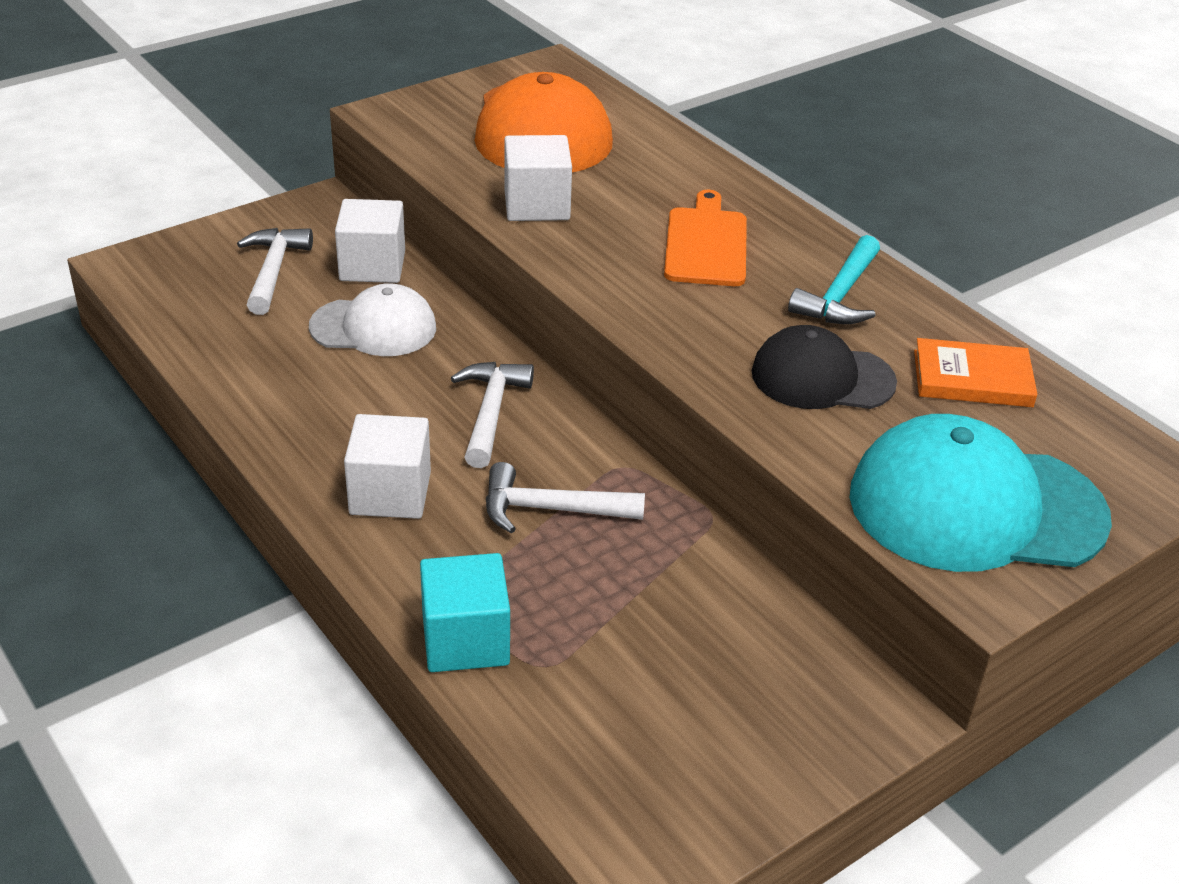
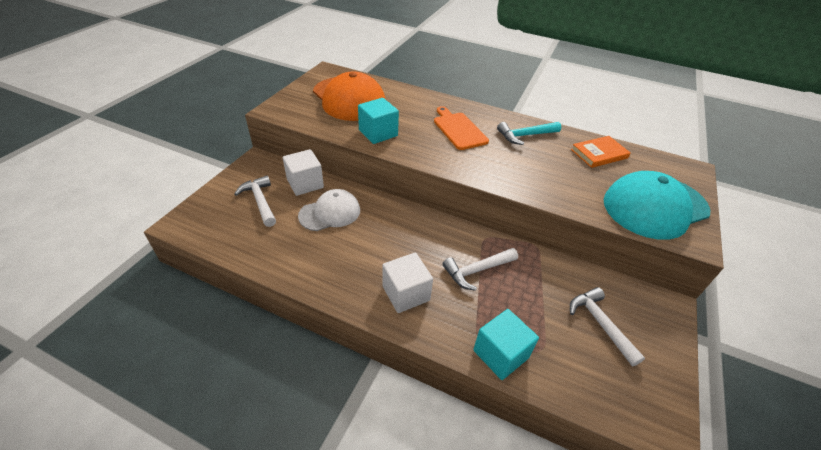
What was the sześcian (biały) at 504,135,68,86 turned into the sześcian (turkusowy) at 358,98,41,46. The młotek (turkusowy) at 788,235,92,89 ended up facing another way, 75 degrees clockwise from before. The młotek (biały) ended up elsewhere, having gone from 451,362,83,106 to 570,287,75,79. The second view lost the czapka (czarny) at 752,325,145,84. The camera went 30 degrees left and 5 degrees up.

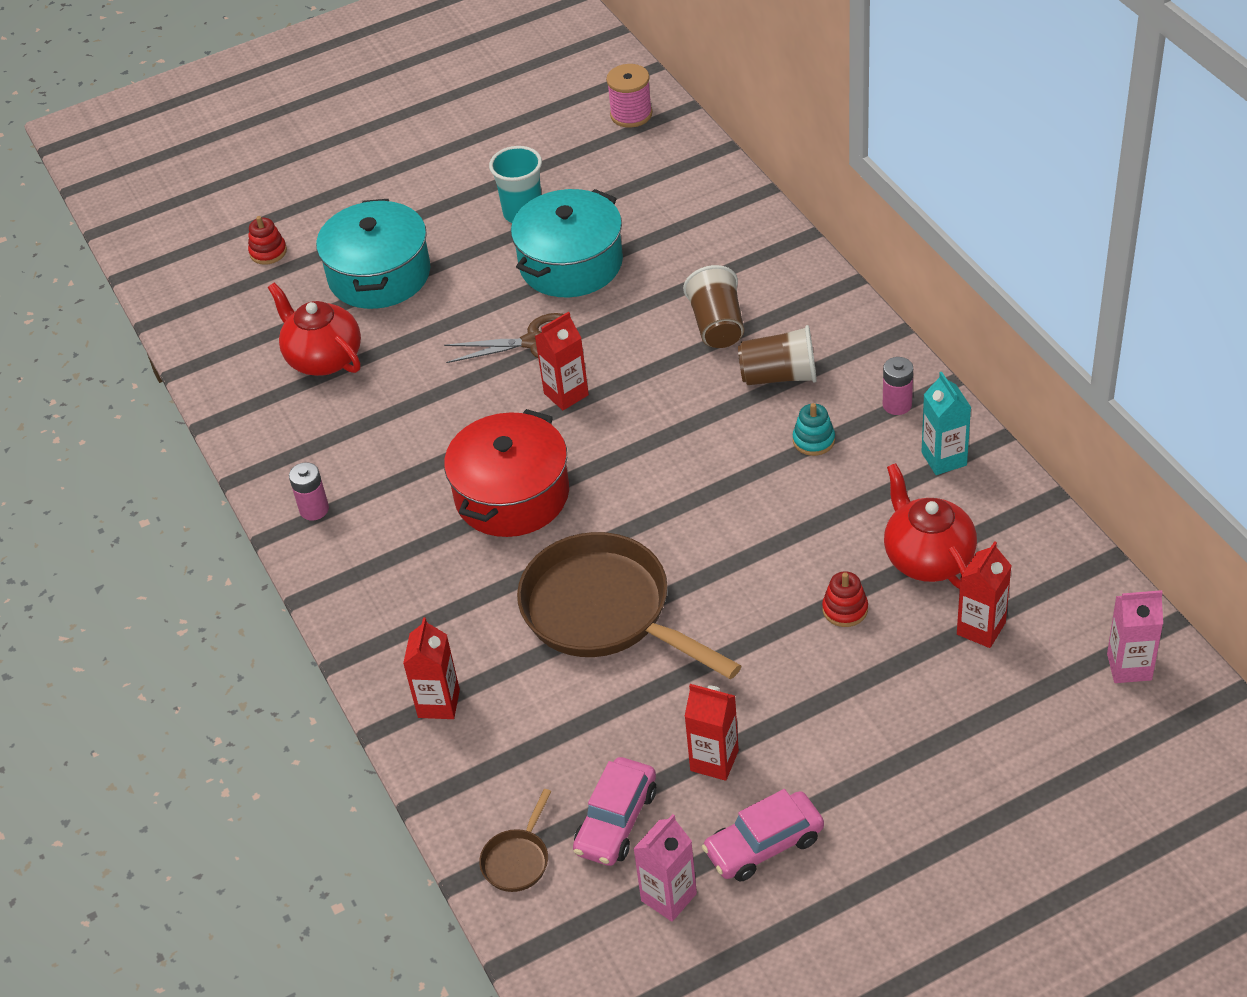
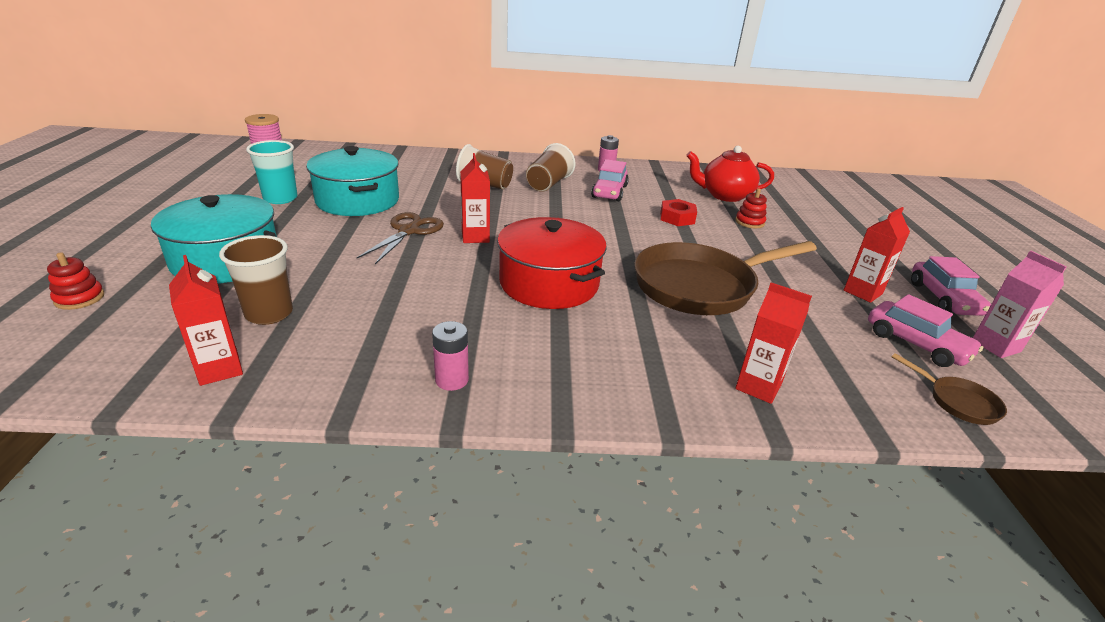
The karton mleka (czerwony) ended up elsewhere, having gone from 957,541,55,107 to 169,255,74,131. Where the imbryk (czerwony) stood at 268,282,93,94, the szklanka (brązowy) came to stand at 219,235,74,90. Where the zabawka nakładanka (turkusowy) stood at 793,403,42,53, the samochód (różowy) came to stand at 591,159,38,42. The second view gained the nakrętka (czerwony) at 660,199,37,27. The second view lost the karton mleka (turkusowy) at 921,372,50,103. The second view lost the karton mleka (różowy) at 1107,590,56,93. The camera went 70 degrees left and 15 degrees down.

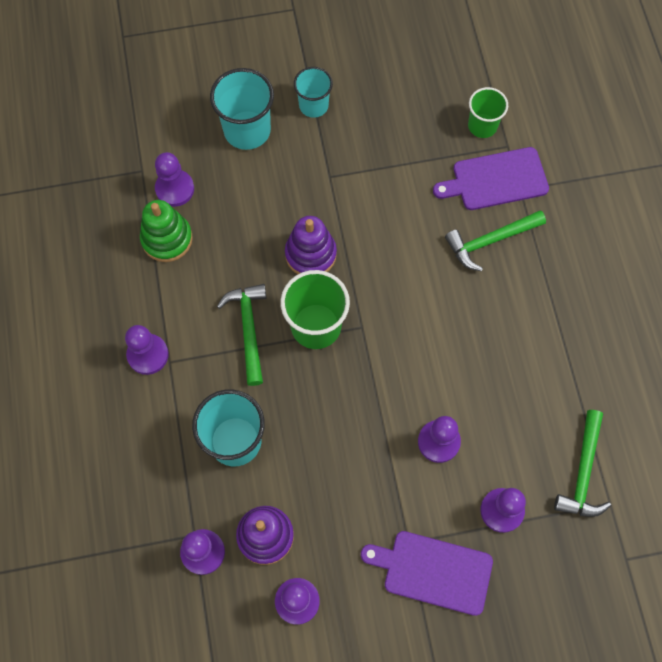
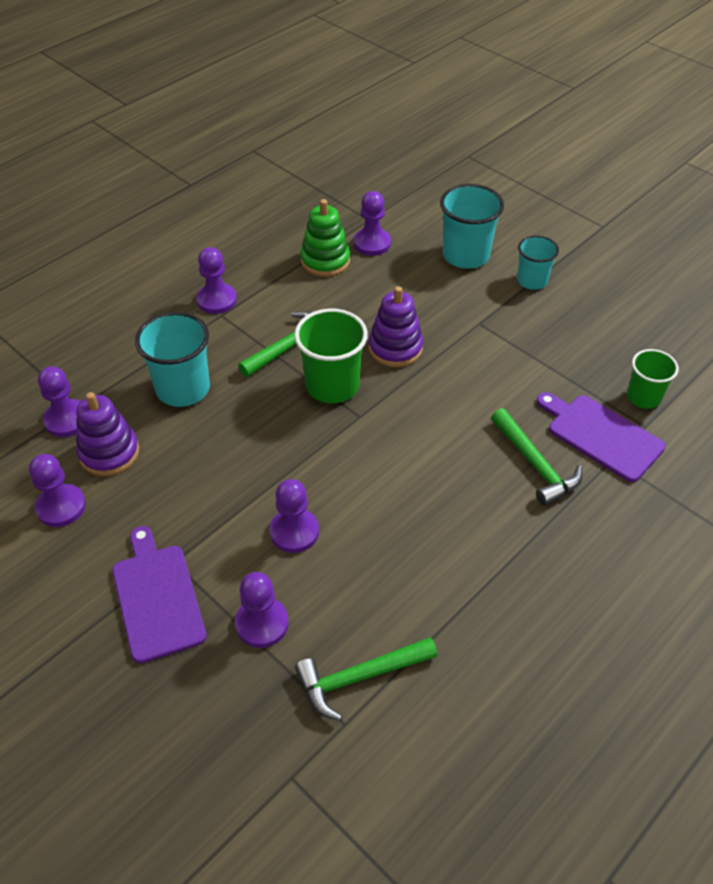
The młotek (zielony) at 445,210,101,61 ended up facing another way, 150 degrees counterclockwise from before. The camera went 55 degrees right and 20 degrees down.

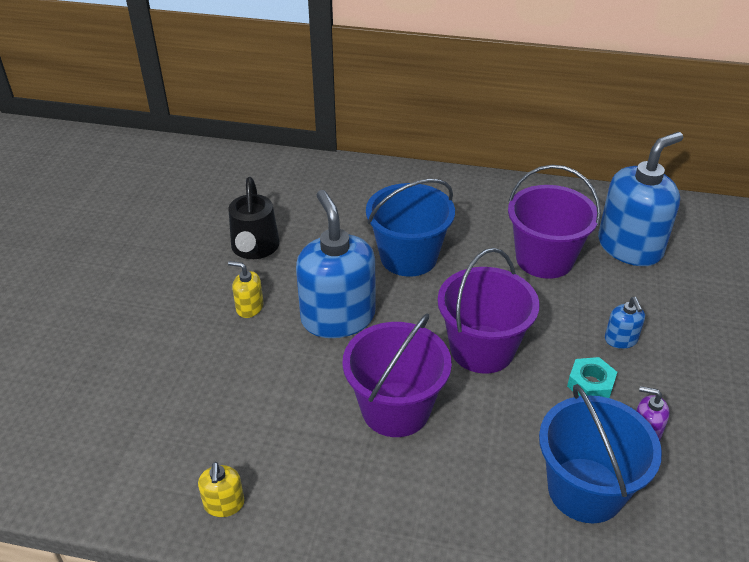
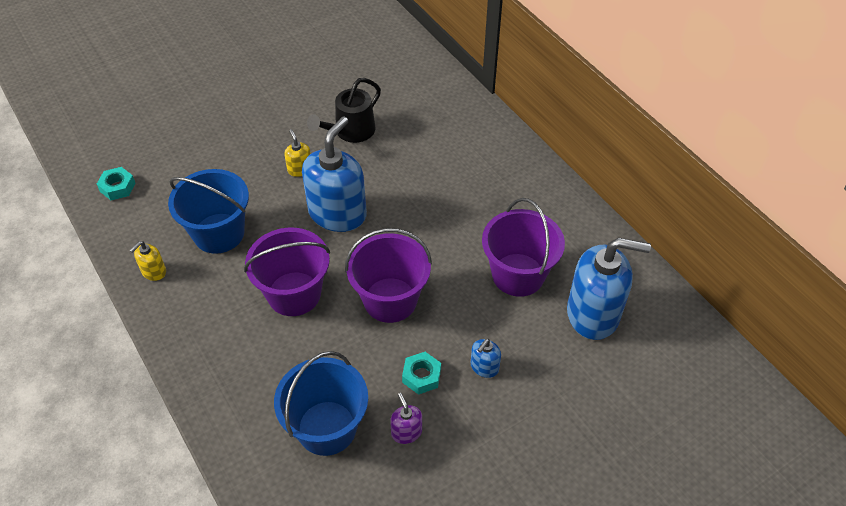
The second view gained the nakrętka (turkusowy) at 97,167,38,33. The wiadro (niebieski) ended up elsewhere, having gone from 366,179,89,98 to 168,169,81,85. The camera went 45 degrees right and 10 degrees up.

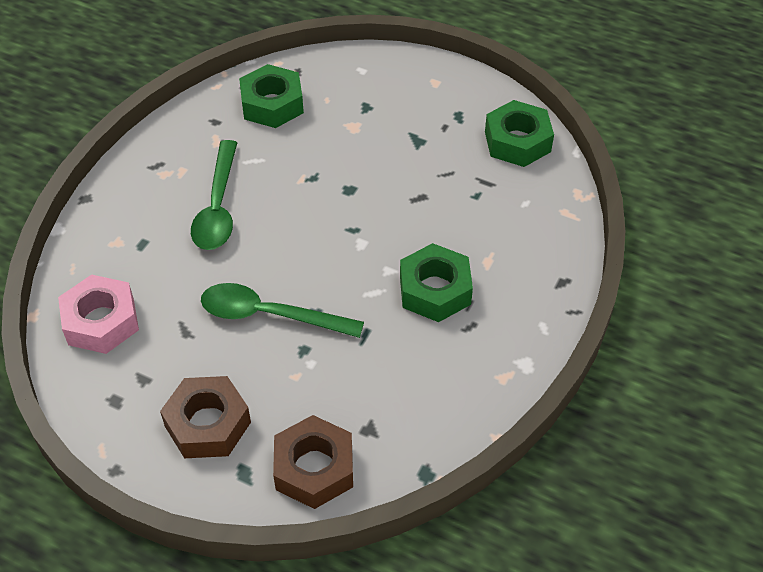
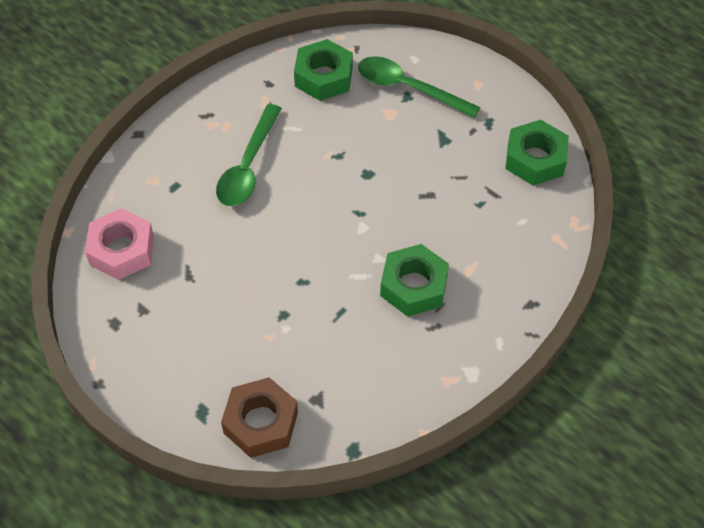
The łyżka (zielony) ended up elsewhere, having gone from 201,283,163,55 to 358,56,123,62. The second view lost the nakrętka (brązowy) at 160,376,91,82. The camera went 15 degrees right and 5 degrees up.

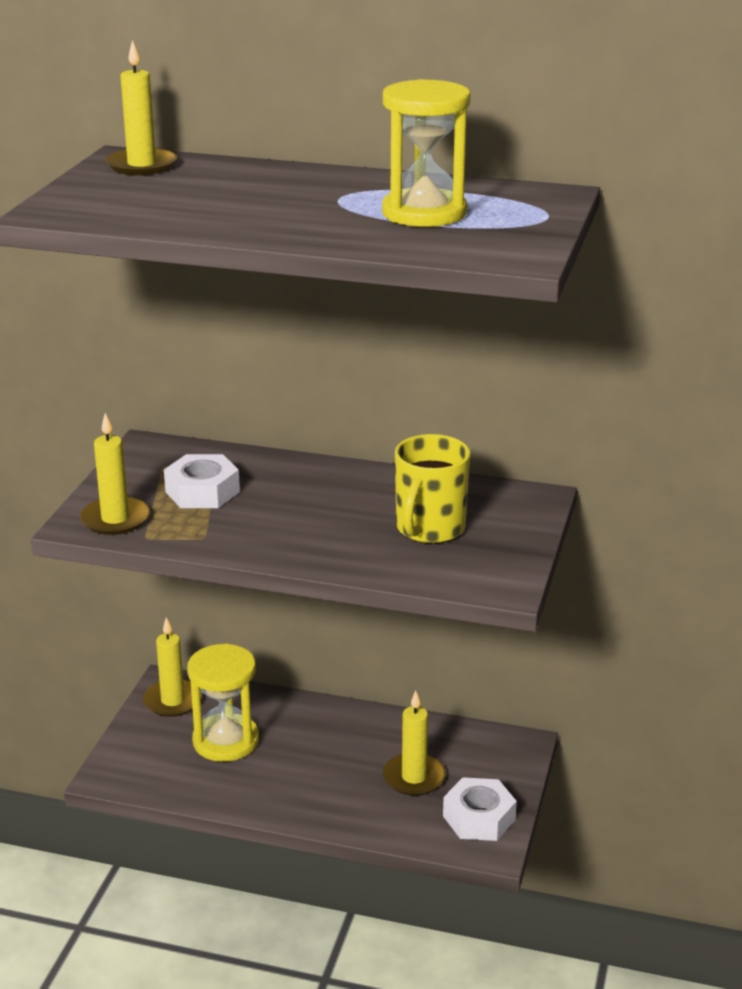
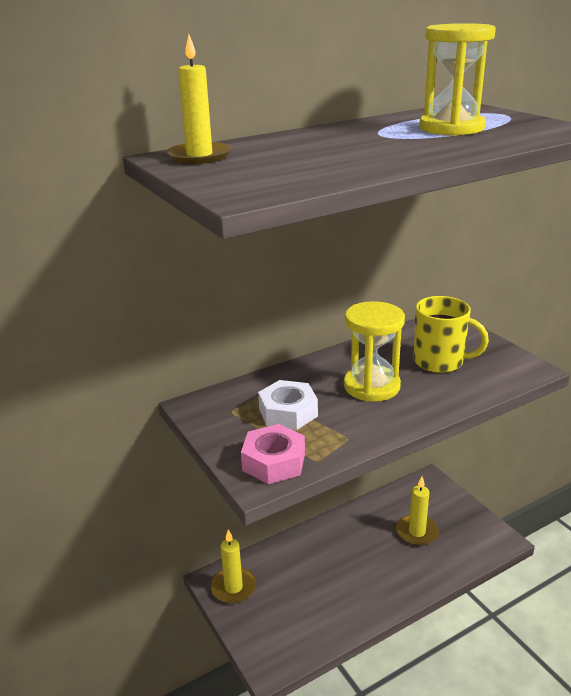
Where the świeca (żółty) stood at 80,413,70,122, the nakrętka (różowy) came to stand at 241,424,64,60. The klepsydra (żółty) ended up elsewhere, having gone from 187,643,72,119 to 344,301,61,101. The kubek (żółty) at 395,434,75,110 ended up facing another way, 45 degrees counterclockwise from before. The second view lost the nakrętka (biały) at 443,777,74,64. The camera went 45 degrees left and 0 degrees up.

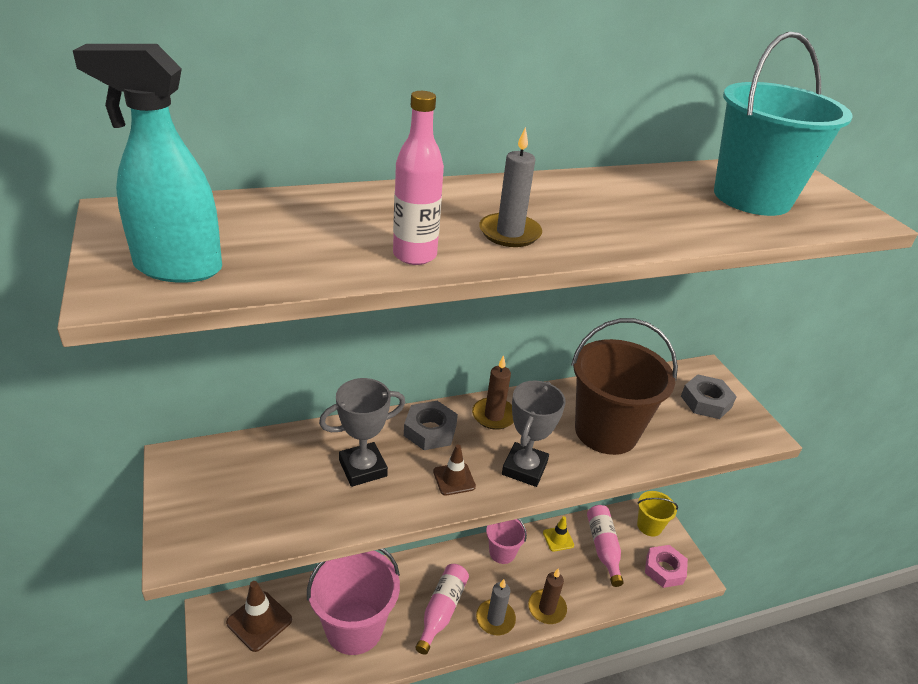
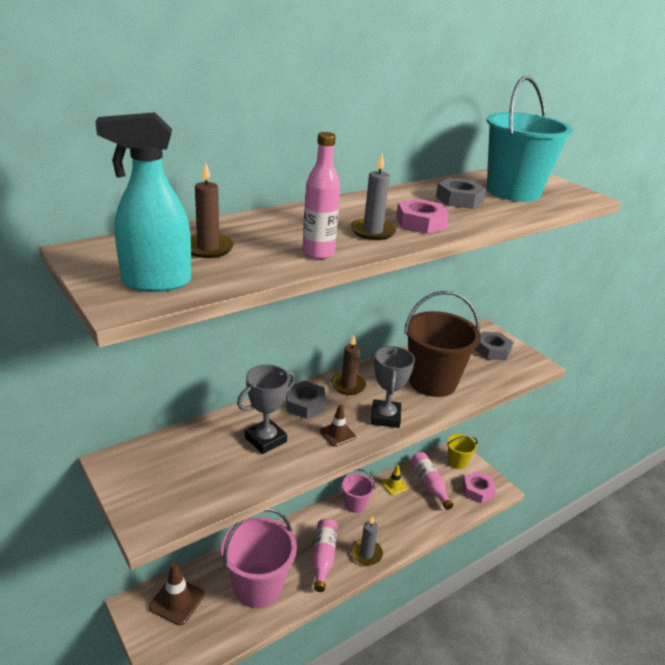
The świeca (brązowy) ended up elsewhere, having gone from 528,568,39,56 to 191,163,43,95. The second view gained the nakrętka (różowy) at 396,198,53,36. The second view gained the nakrętka (szary) at 436,178,50,31. The camera went 15 degrees left and 5 degrees down.

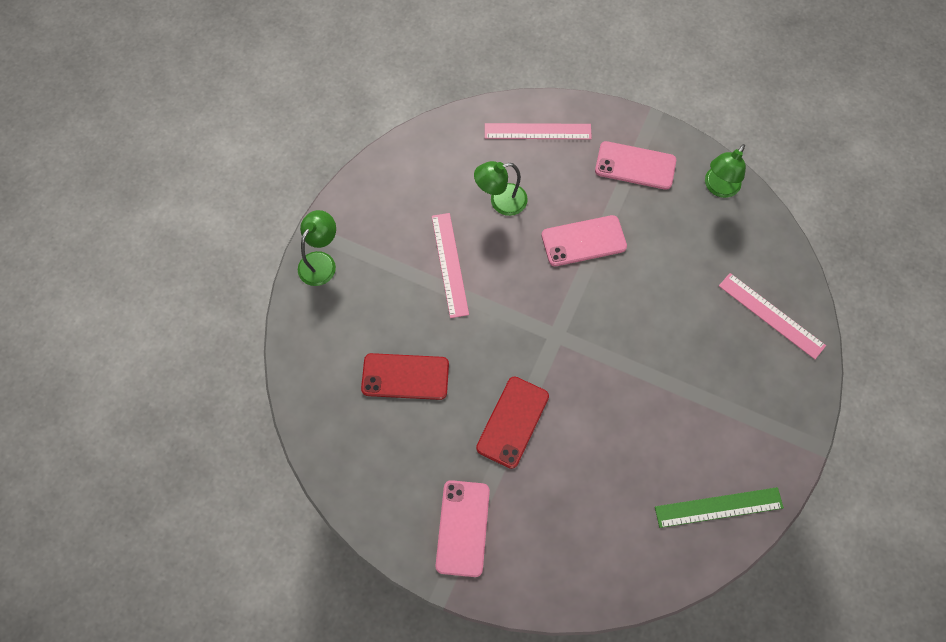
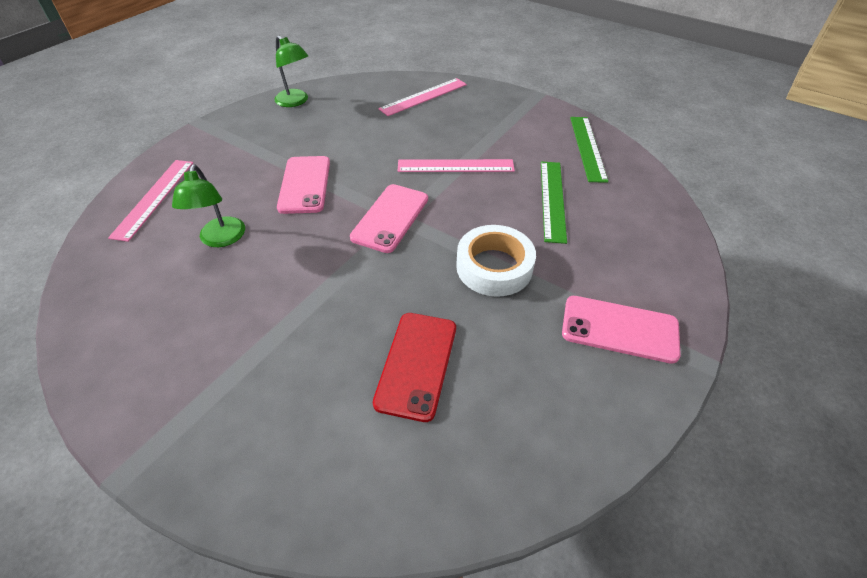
The telefon (różowy) ended up elsewhere, having gone from 595,141,81,49 to 350,184,78,69. The linijka (różowy) ended up elsewhere, having gone from 432,213,37,105 to 398,159,117,13. Where the telefon (czerwony) stood at 476,376,73,93, the taśma klejąca (biały) came to stand at 456,225,80,72. The second view gained the linijka (zielony) at 541,161,26,83. The second view lost the lampka (zielony) at 298,210,38,76. The camera went 80 degrees left and 20 degrees down.

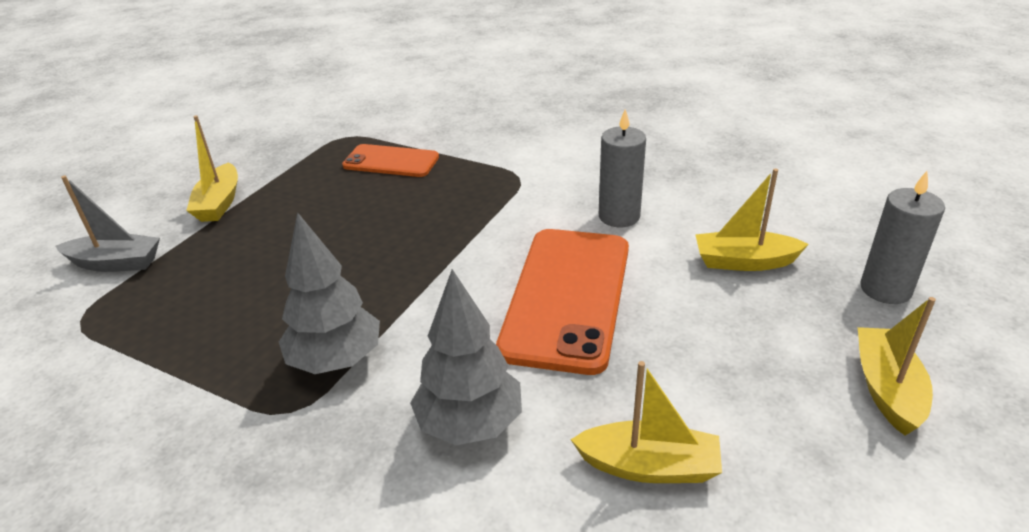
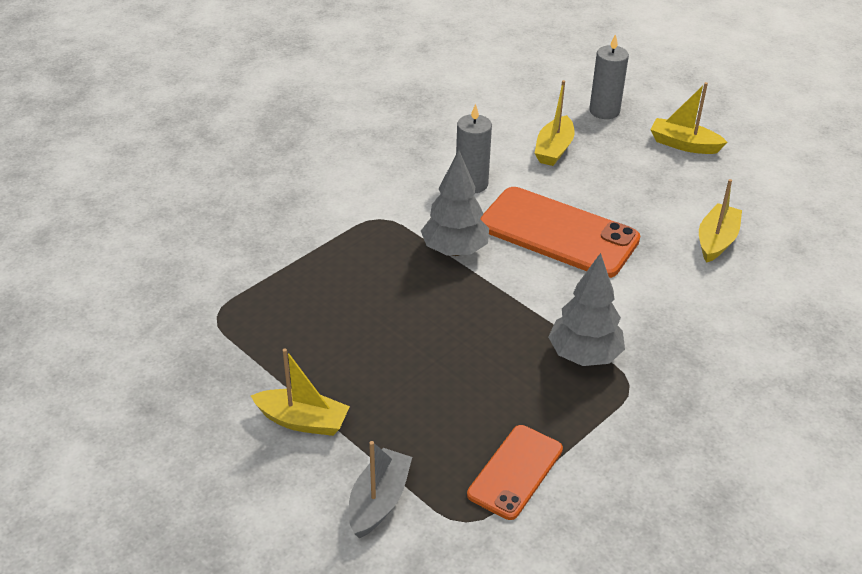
The drzewko (szary) ended up elsewhere, having gone from 410,269,112,176 to 421,150,68,106. The telefon (pomarańczowy) ended up elsewhere, having gone from 342,144,97,33 to 467,425,96,95. The camera went 75 degrees left and 5 degrees up.

